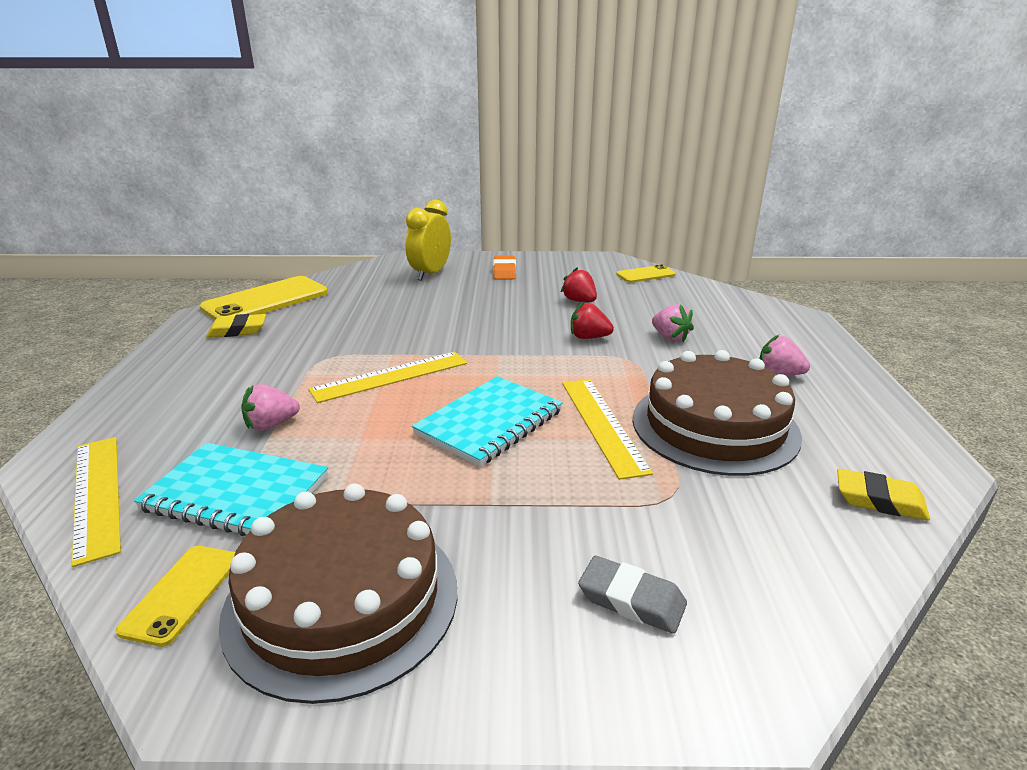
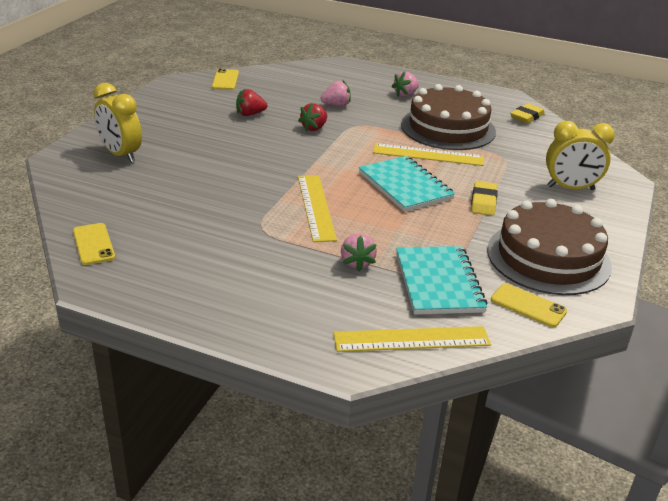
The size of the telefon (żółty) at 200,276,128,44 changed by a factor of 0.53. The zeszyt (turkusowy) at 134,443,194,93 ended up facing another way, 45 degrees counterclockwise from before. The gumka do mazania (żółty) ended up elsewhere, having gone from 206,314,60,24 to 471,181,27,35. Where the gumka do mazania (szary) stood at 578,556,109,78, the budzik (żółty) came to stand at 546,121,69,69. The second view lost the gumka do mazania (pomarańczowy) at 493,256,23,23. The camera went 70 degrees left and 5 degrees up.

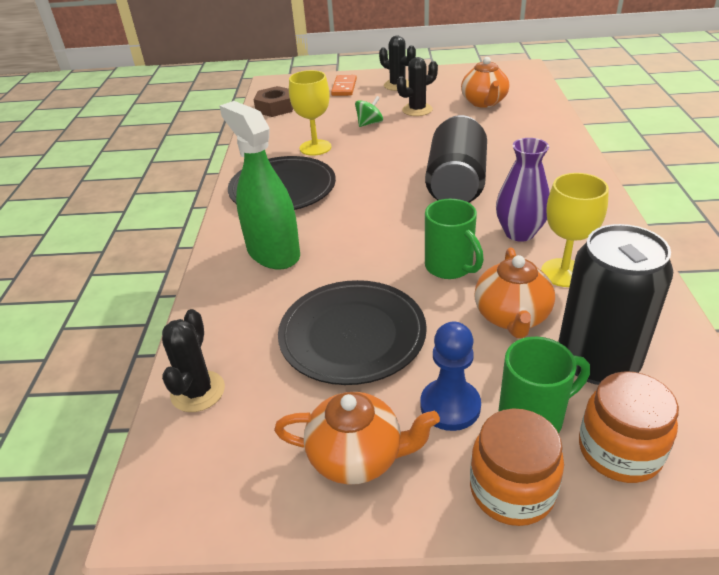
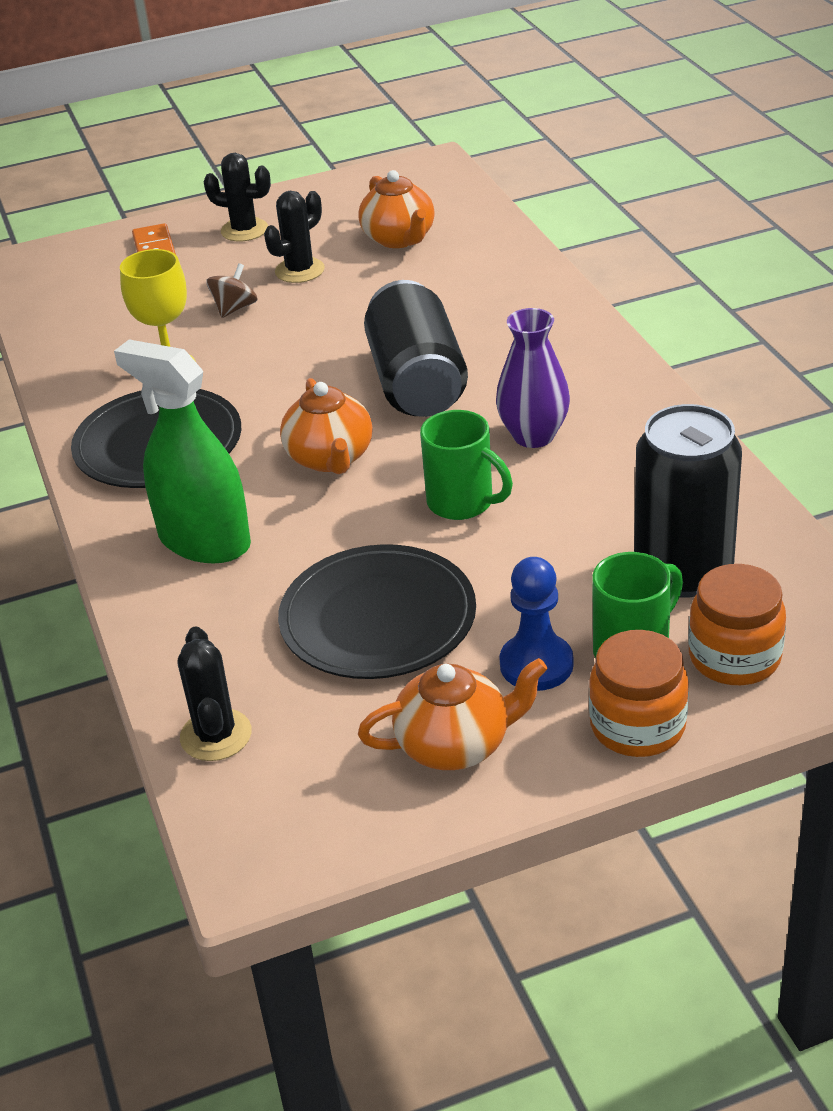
What was the bączek (zielony) at 355,96,28,31 turned into the bączek (brązowy) at 206,263,52,55. The imbryk (pomarańczowy) ended up elsewhere, having gone from 474,247,81,91 to 280,378,93,96. The second view lost the nakrętka (brązowy) at 254,86,39,31. The second view lost the kielich (żółty) at 541,173,68,114. The camera went 20 degrees left and 0 degrees up.

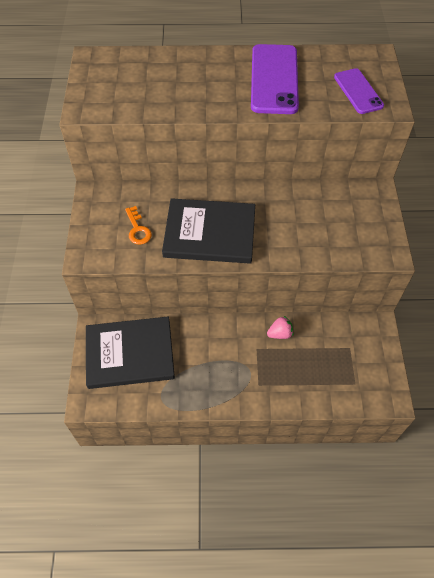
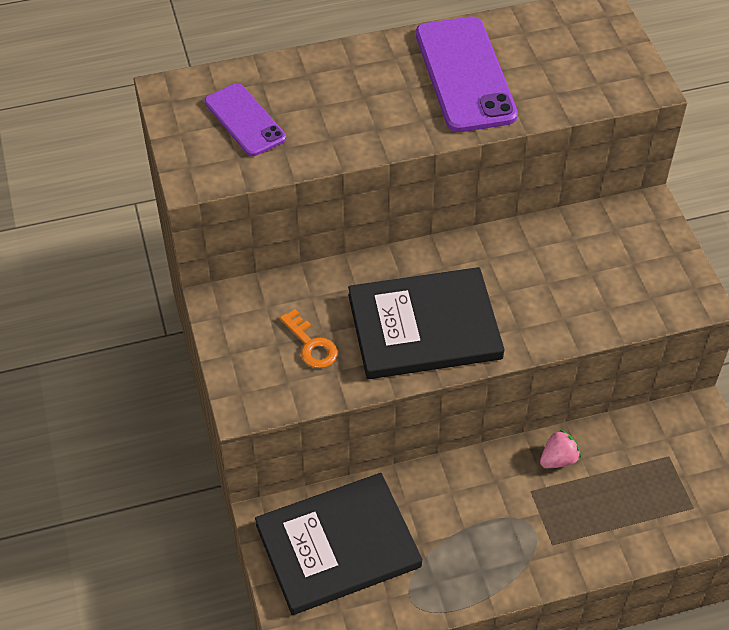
The telefon (fioletowy) ended up elsewhere, having gone from 334,68,50,46 to 204,83,82,73. The camera went 15 degrees left and 5 degrees down.

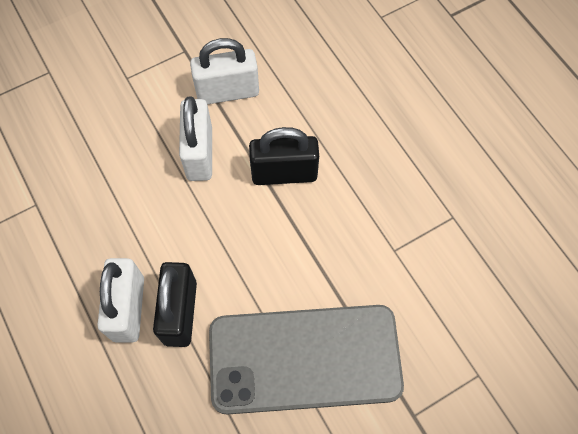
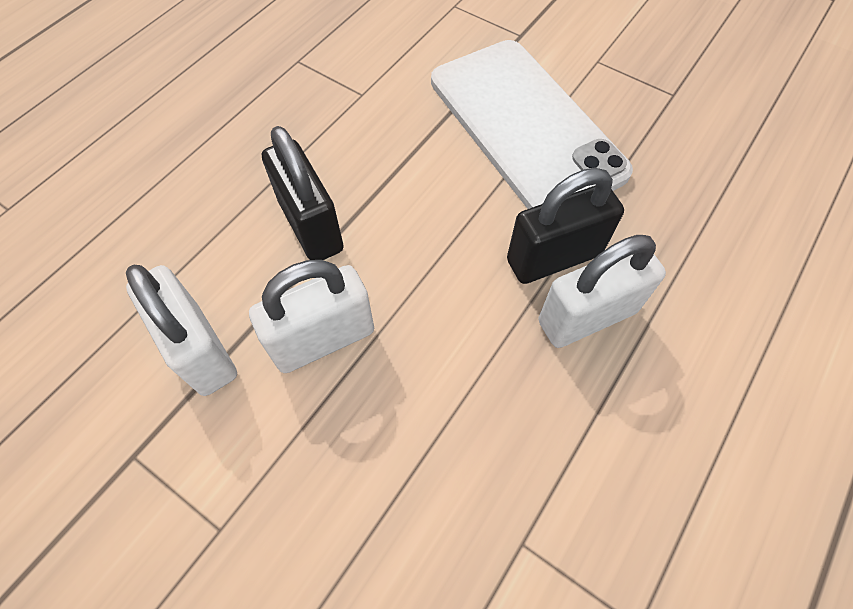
What was the telefon (szary) at 209,305,195,110 turned into the telefon (biały) at 431,40,202,169. The camera went 115 degrees left and 5 degrees down.

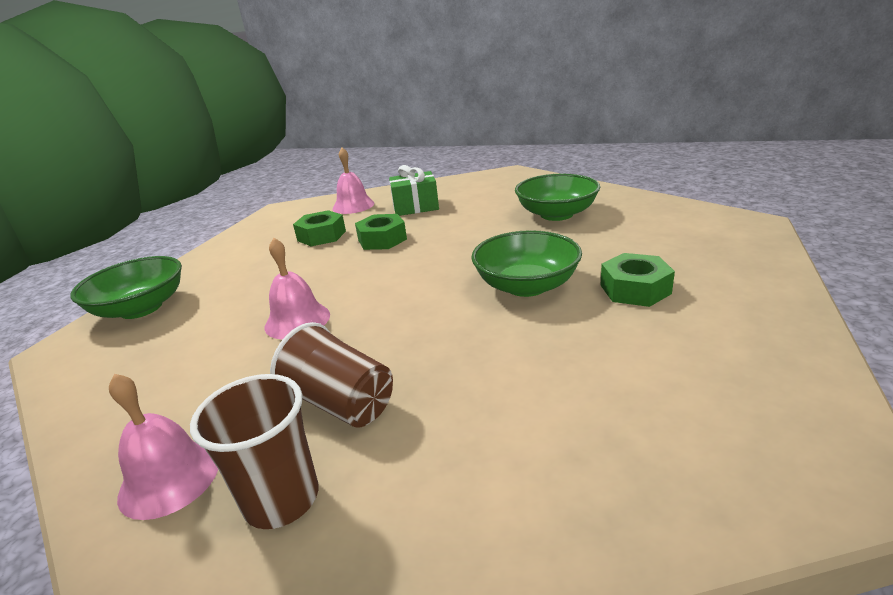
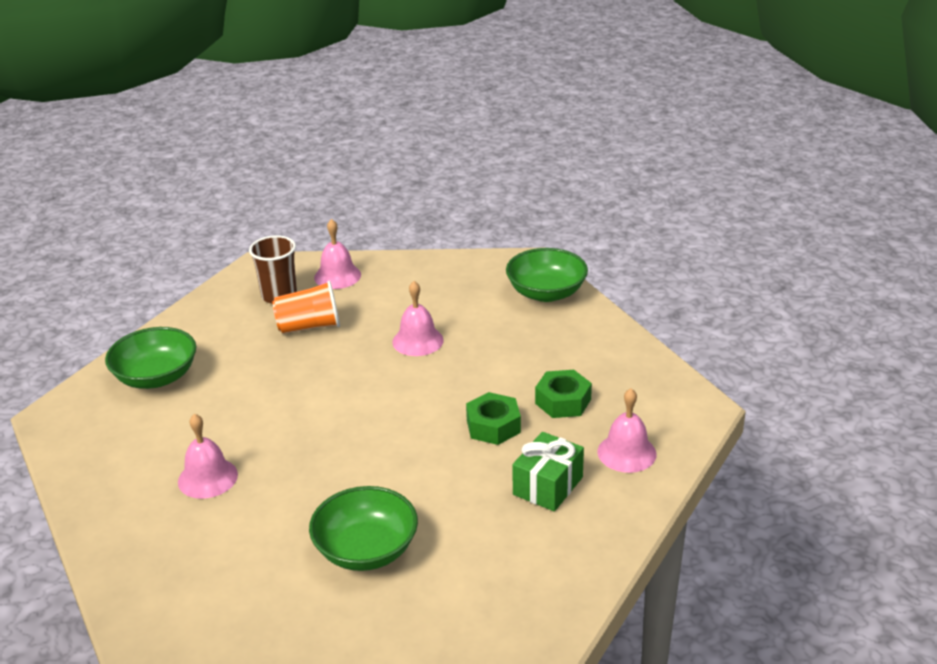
The miska (zielony) ended up elsewhere, having gone from 471,230,111,67 to 105,327,91,62. Where the nakrętka (zielony) stood at 600,253,75,54, the dzwonek (różowy) came to stand at 178,413,60,86. What was the szklanka (brązowy) at 270,322,123,106 turned into the szklanka (pomarańczowy) at 272,281,68,53. The camera went 130 degrees right and 5 degrees up.

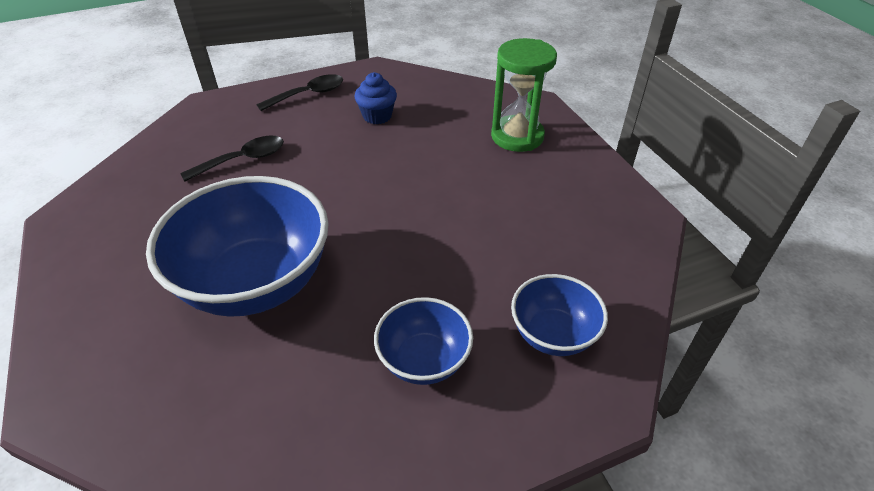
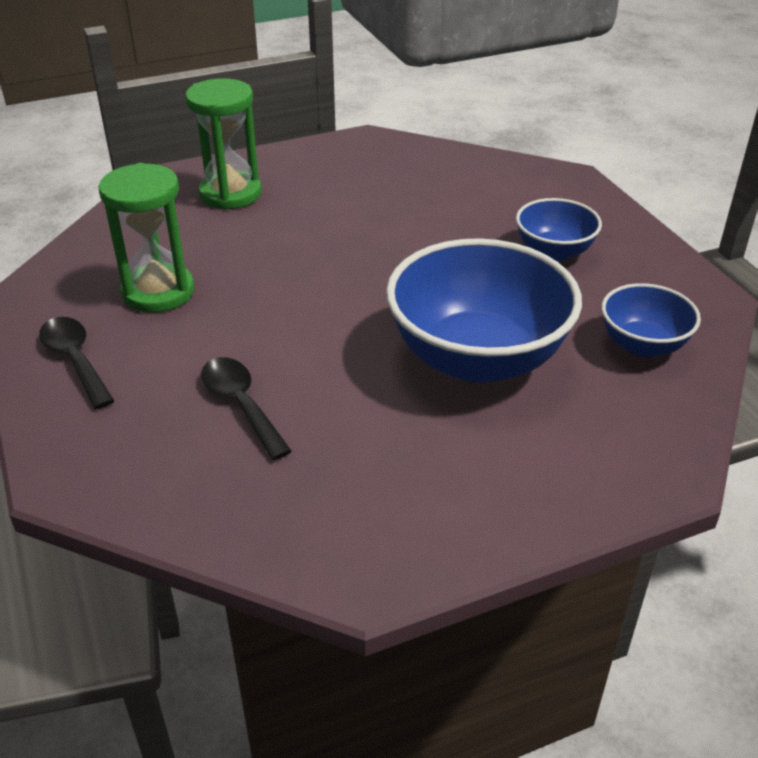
Where the muffinka (niebieski) stood at 355,72,42,52, the klepsydra (zielony) came to stand at 99,163,95,149. The miska (niebieski) ended up elsewhere, having gone from 511,274,97,82 to 601,283,100,74. The camera went 90 degrees left and 5 degrees down.

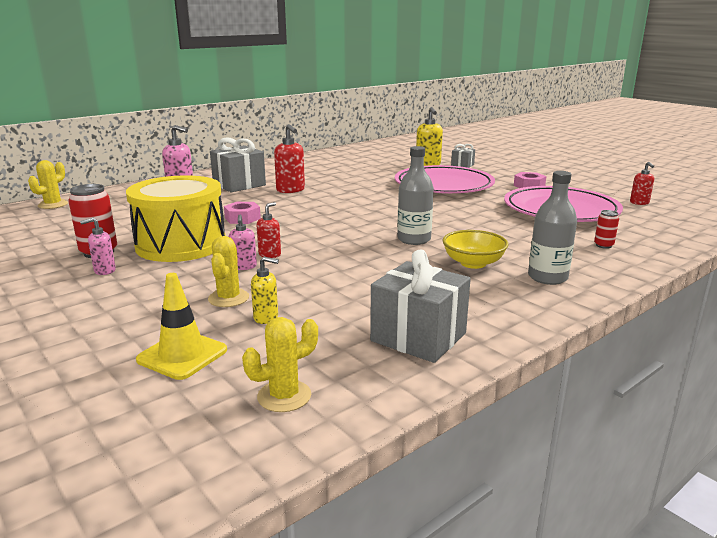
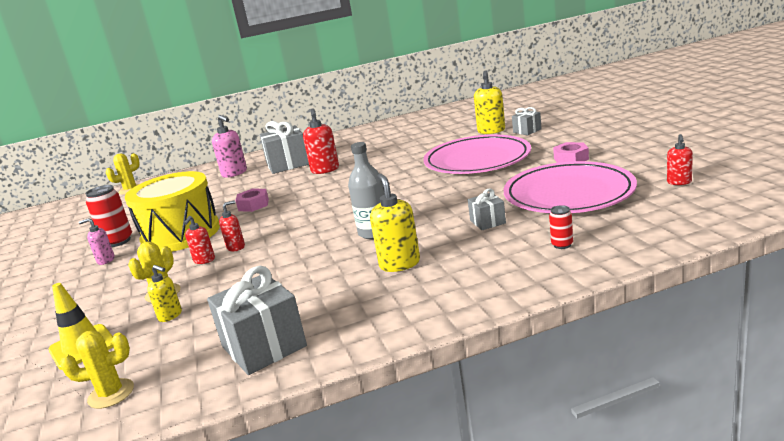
What was the dozownik mydła (różowy) at 229,215,28,55 turned into the dozownik mydła (czerwony) at 184,216,31,48. Where the miska (żółty) stood at 442,230,66,39, the dozownik mydła (żółty) came to stand at 370,174,50,98. The second view gained the prezent (szary) at 468,188,38,42. The second view lost the butelka (szary) at 528,171,49,114. The camera went 25 degrees right and 0 degrees up.

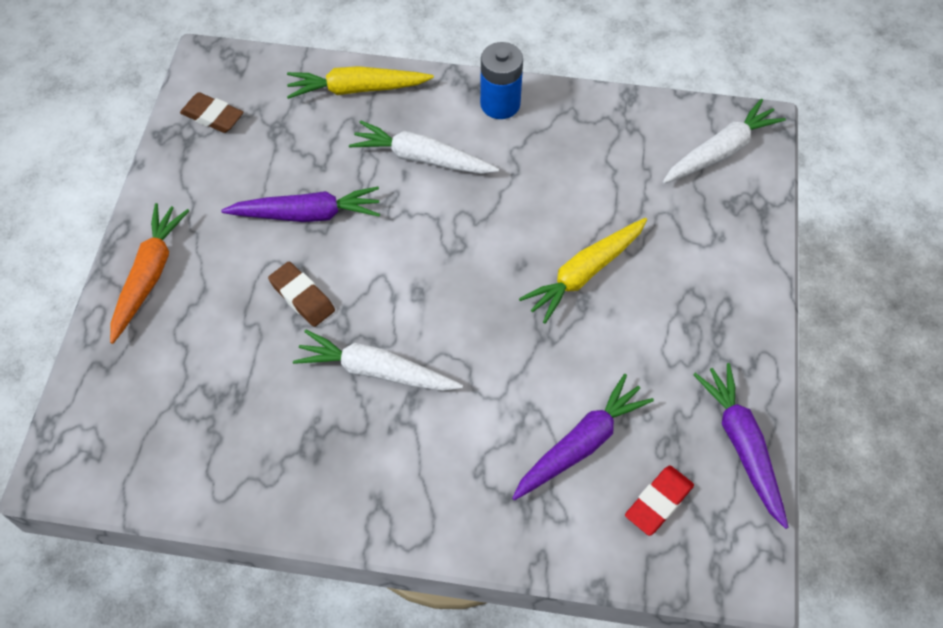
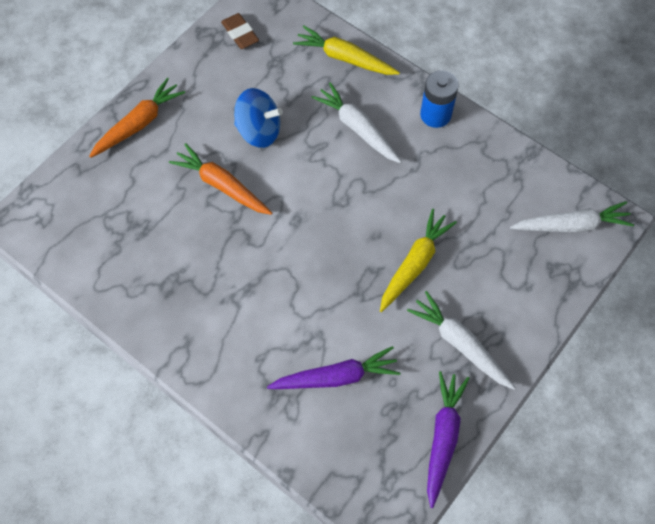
Where the gumka do mazania (brązowy) stood at 268,262,67,65, the marchewka (pomarańczowy) came to stand at 169,143,103,72. Where the marchewka (fioletowy) stood at 221,187,159,35, the bączek (niebieski) came to stand at 234,88,49,60. The marchewka (żółty) at 519,218,128,106 ended up facing another way, 135 degrees clockwise from before. The marchewka (biały) ended up elsewhere, having gone from 293,330,170,61 to 407,291,109,98. The second view lost the gumka do mazania (czerwony) at 625,466,69,70. The camera went 30 degrees right and 5 degrees up.

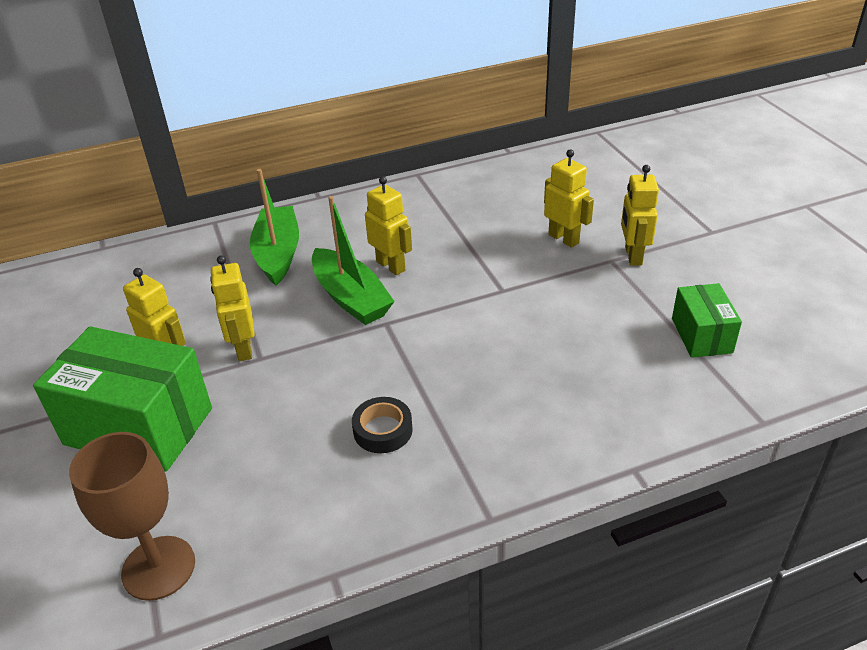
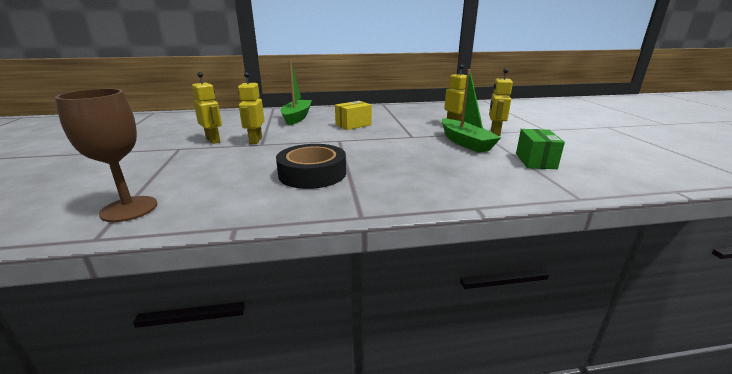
The size of the taśma klejąca (czarny) at 352,397,61,56 changed by a factor of 1.75. Where the robot (żółty) stood at 365,176,47,99, the pudełko (żółty) came to stand at 335,101,37,29. The łódka (zielony) ended up elsewhere, having gone from 312,196,83,129 to 442,69,59,84. The second view lost the pudełko (zielony) at 33,326,179,146. The camera went 10 degrees right and 15 degrees down.

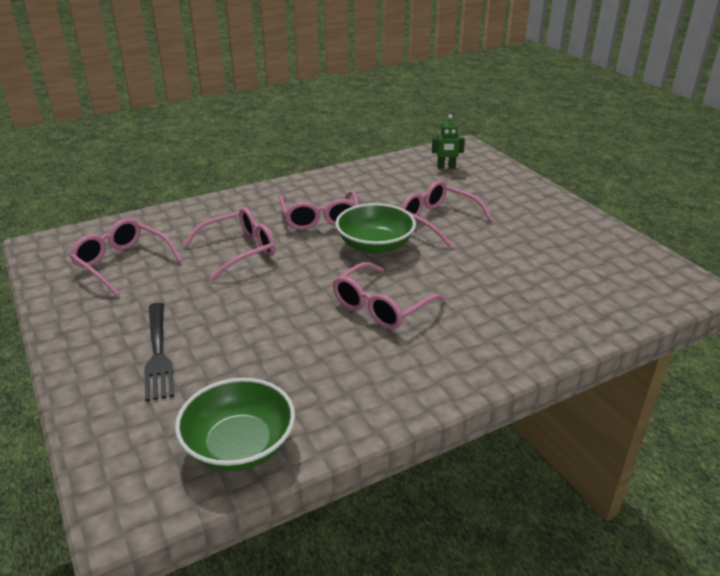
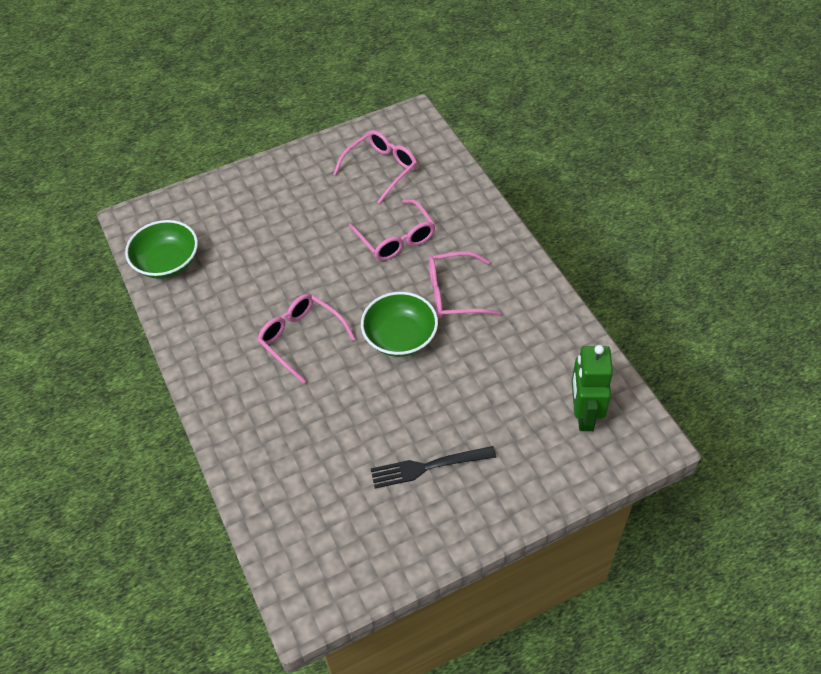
The widelec (czarny) ended up elsewhere, having gone from 145,302,29,99 to 370,446,126,43. The size of the robot (zielony) at 432,115,33,53 changed by a factor of 1.76. The second view lost the okulary (różowy) at 401,180,92,67. The camera went 95 degrees right and 20 degrees up.

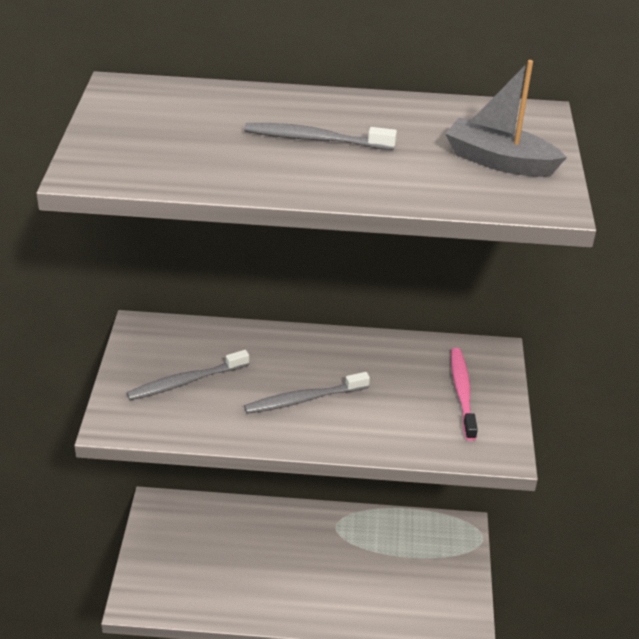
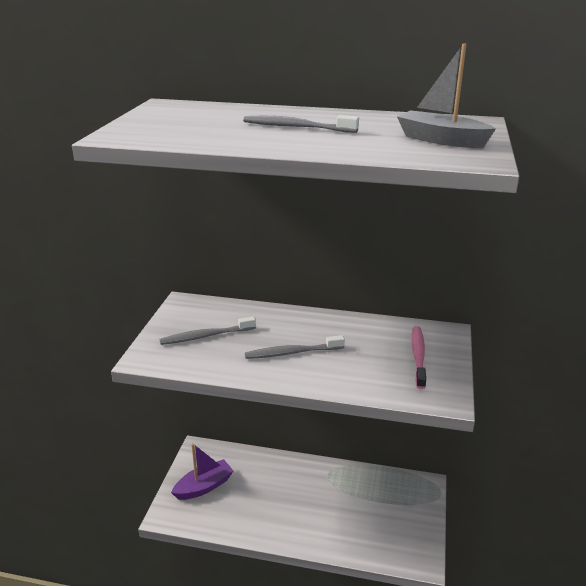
The second view gained the łódka (fioletowy) at 171,443,62,57. The camera went 10 degrees right and 10 degrees down.

